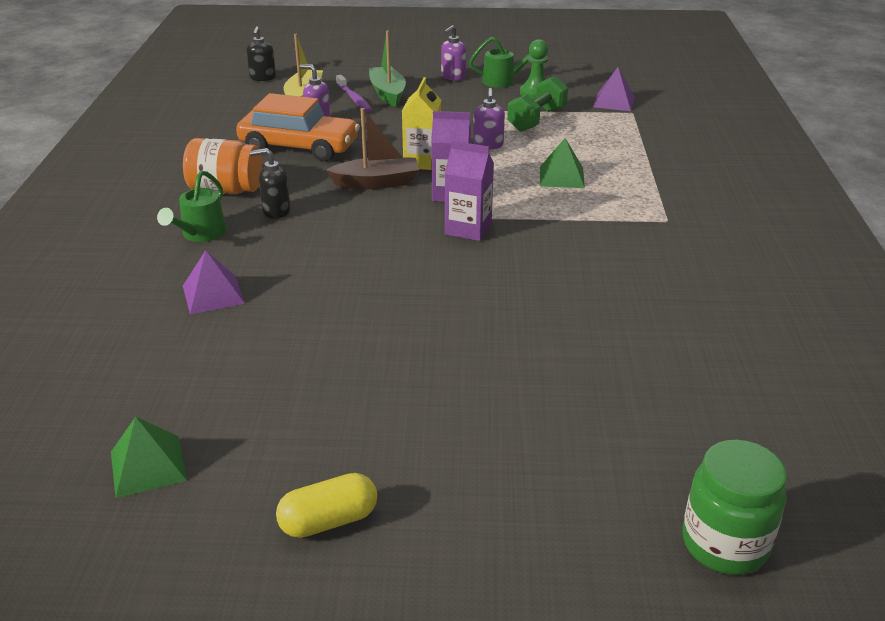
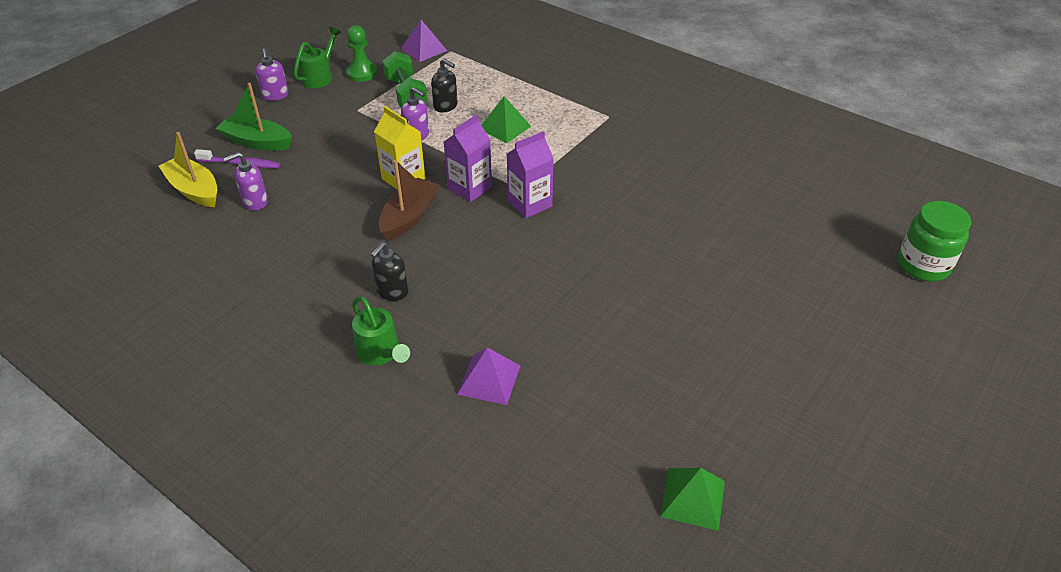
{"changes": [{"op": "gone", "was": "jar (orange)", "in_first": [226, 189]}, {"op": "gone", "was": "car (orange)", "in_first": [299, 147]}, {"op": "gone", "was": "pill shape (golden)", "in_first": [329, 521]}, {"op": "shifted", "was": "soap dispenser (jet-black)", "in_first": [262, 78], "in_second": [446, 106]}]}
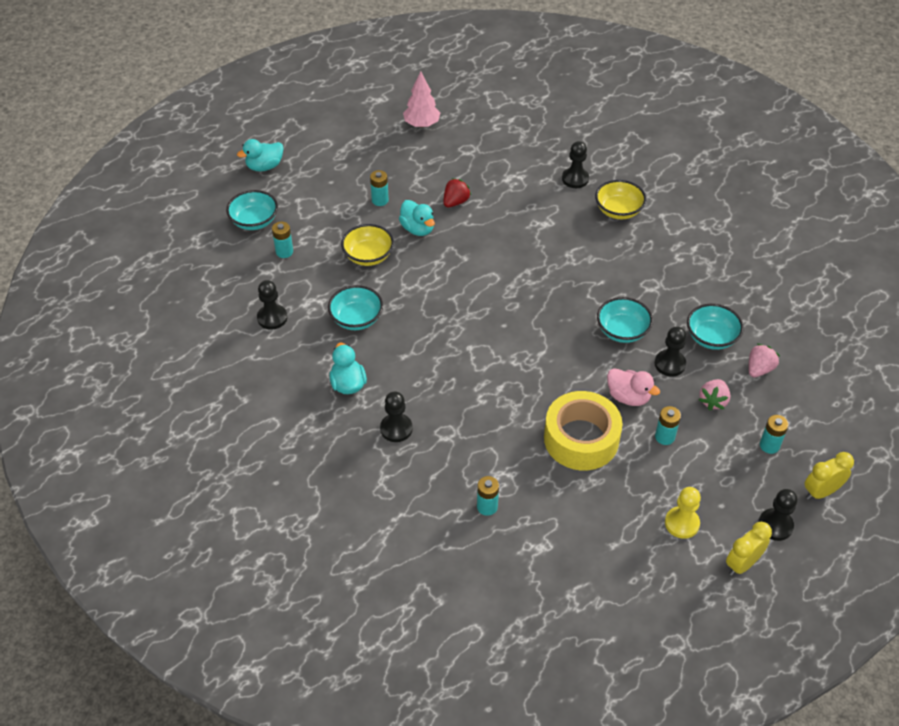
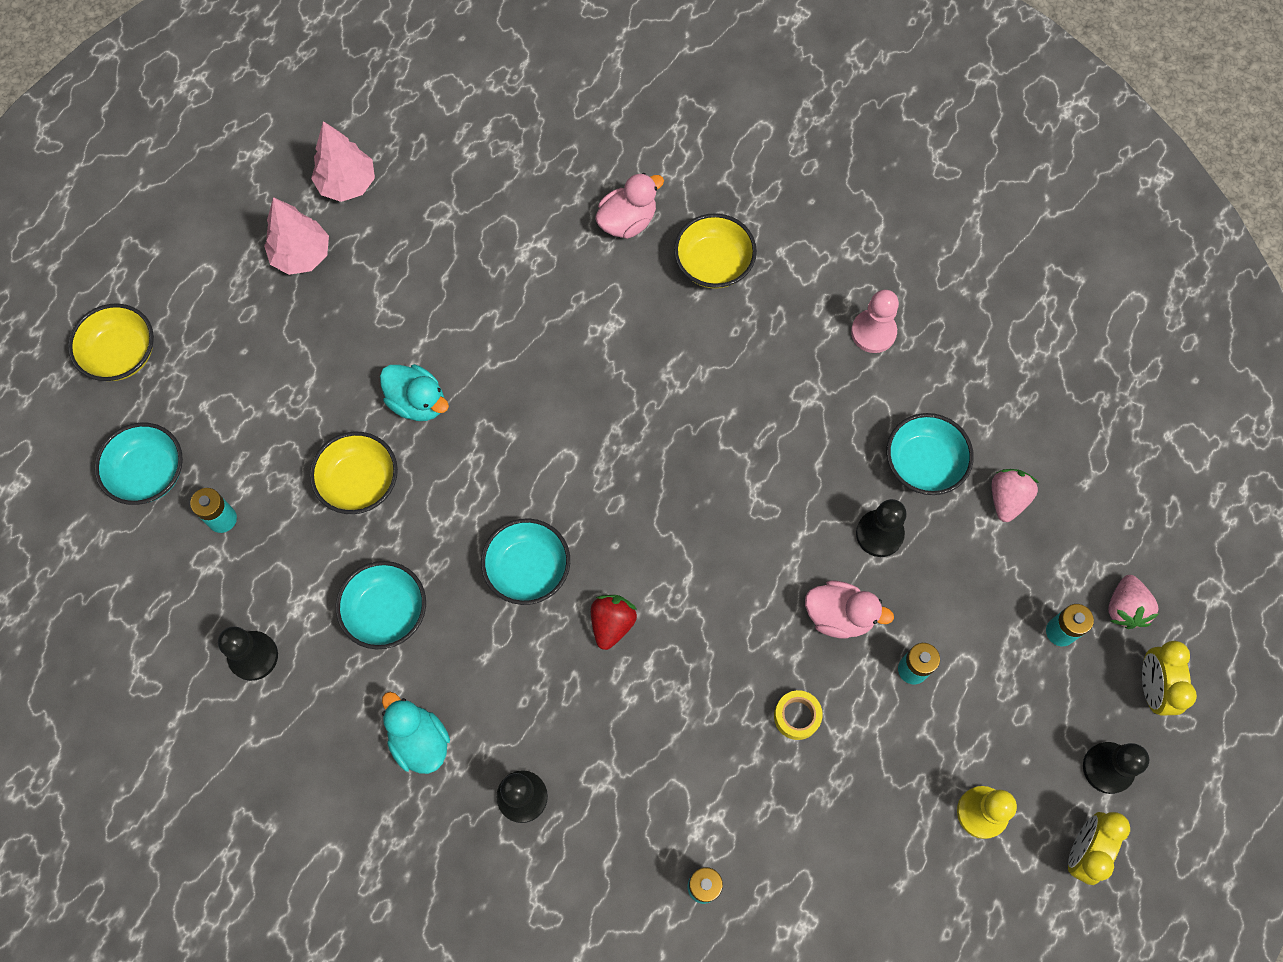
{"changes": [{"op": "gone", "was": "power cell (teal)", "in_first": [380, 200]}, {"op": "new", "now": "fir tree (rosy)", "in_second": [302, 255]}, {"op": "new", "now": "pawn (rosy)", "in_second": [873, 332]}, {"op": "shifted", "was": "strawberry (crimson)", "in_first": [455, 202], "in_second": [612, 623]}, {"op": "shifted", "was": "deep dish (teal)", "in_first": [622, 331], "in_second": [528, 569]}, {"op": "shifted", "was": "strawberry (rosy)", "in_first": [713, 401], "in_second": [1125, 608]}, {"op": "swapped", "was": "toy duck (teal)", "now": "deep dish (golden)", "in_first": [264, 166], "in_second": [122, 354]}, {"op": "swapped", "was": "pawn (jet-black)", "now": "toy duck (rosy)", "in_first": [575, 179], "in_second": [627, 221]}, {"op": "rotated", "was": "clock (golden)", "in_first": [821, 492], "in_second": [1152, 687], "clockwise": -45}, {"op": "scaled", "was": "tape (golden)", "in_first": [581, 439], "in_second": [797, 716], "ratio": 0.4}]}
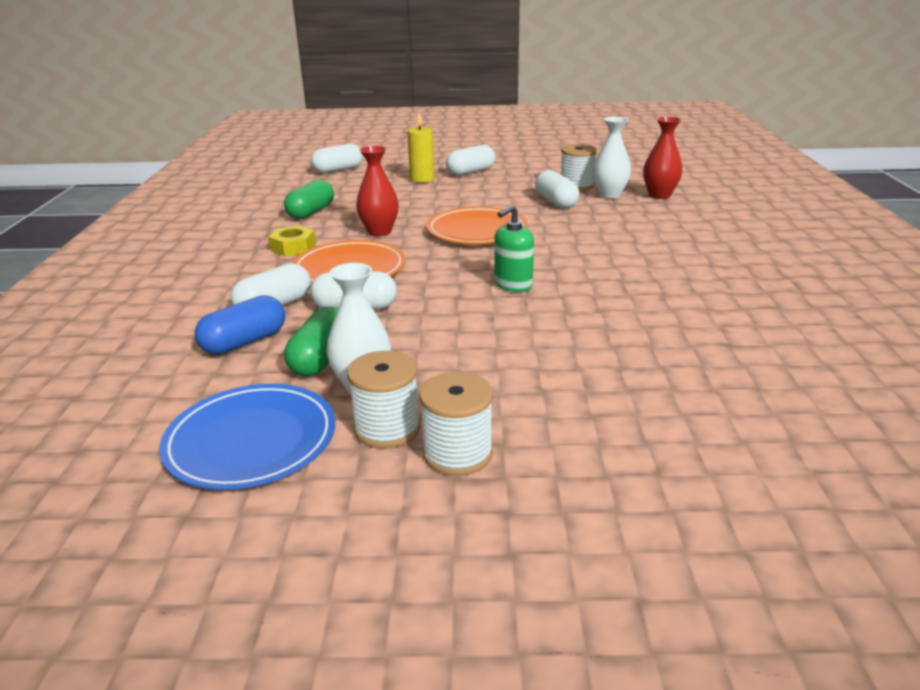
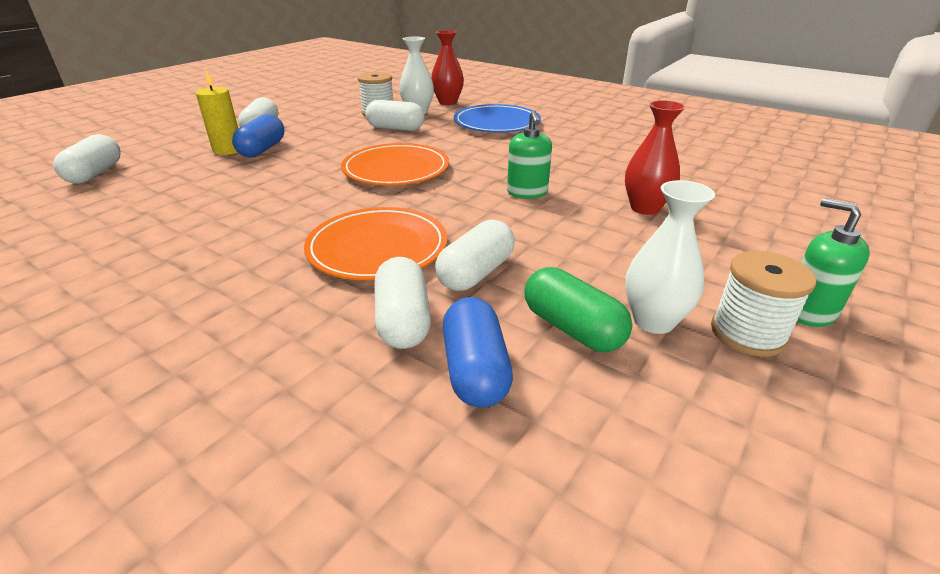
{"changes": [{"op": "gone", "was": "nut (golden)", "in_first": [293, 247]}, {"op": "gone", "was": "pill shape (emerald)", "in_first": [311, 212]}, {"op": "new", "now": "pill shape (royal blue)", "in_second": [262, 149]}, {"op": "shifted", "was": "plate (royal blue)", "in_first": [251, 441], "in_second": [496, 123]}, {"op": "shifted", "was": "vase (crimson)", "in_first": [379, 232], "in_second": [645, 208]}, {"op": "swapped", "was": "spool (pure white)", "now": "soap dispenser (emerald)", "in_first": [457, 453], "in_second": [808, 312]}]}
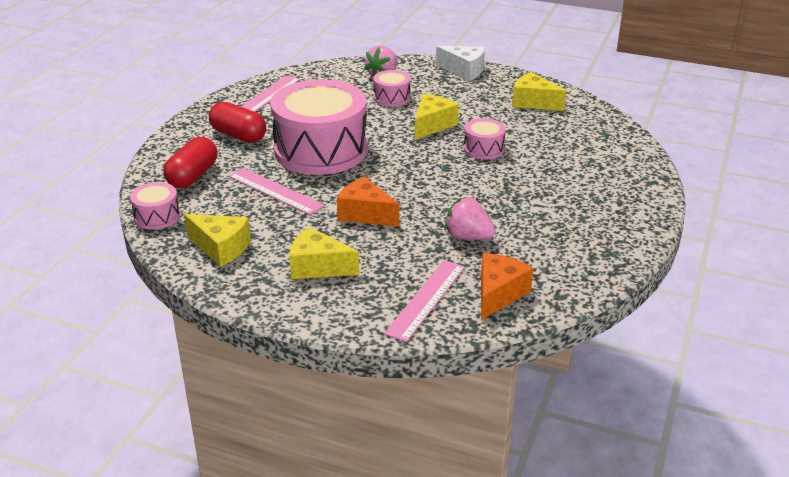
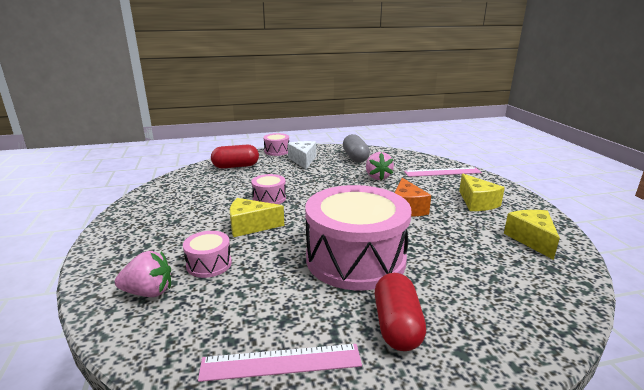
{"changes": [{"op": "gone", "was": "measuring stick (rosy)", "in_first": [275, 191]}, {"op": "gone", "was": "cheese (orange)", "in_first": [498, 294]}, {"op": "gone", "was": "cheese (golden)", "in_first": [533, 102]}, {"op": "new", "now": "pill shape (ash-grey)", "in_second": [355, 157]}, {"op": "shifted", "was": "toy drum (rosy)", "in_first": [157, 216], "in_second": [277, 151]}, {"op": "shifted", "was": "pill shape (crimson)", "in_first": [192, 176], "in_second": [236, 166]}, {"op": "shifted", "was": "cheese (pure white)", "in_first": [464, 71], "in_second": [303, 160]}]}
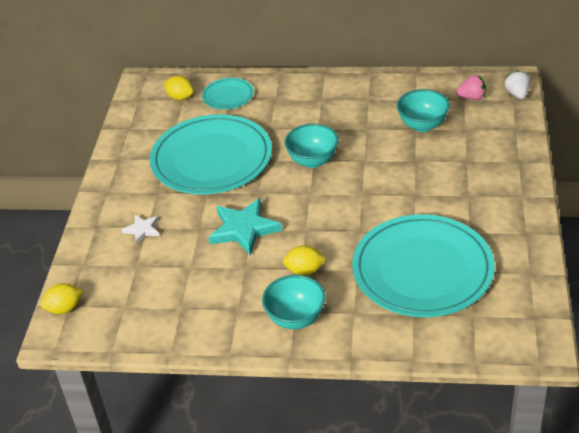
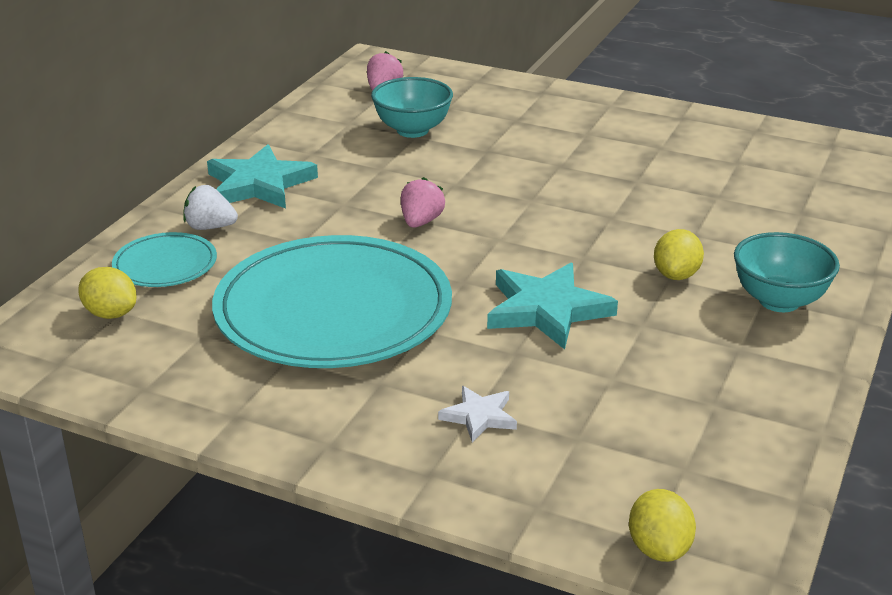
{"changes": [{"op": "gone", "was": "plate (teal)", "in_first": [422, 270]}, {"op": "new", "now": "five-pointed star (teal)", "in_second": [259, 184]}, {"op": "shifted", "was": "strawberry (pure white)", "in_first": [517, 94], "in_second": [210, 227]}, {"op": "swapped", "was": "deep dish (teal)", "now": "strawberry (rosy)", "in_first": [313, 161], "in_second": [421, 222]}, {"op": "rotated", "was": "lemon (golden)", "in_first": [180, 97], "in_second": [110, 314], "clockwise": 75}]}
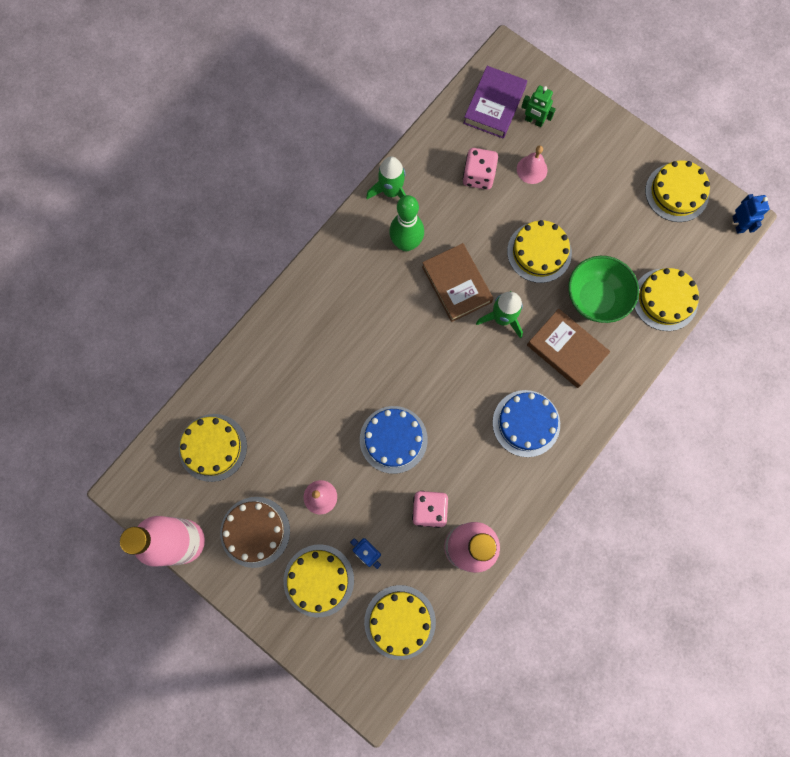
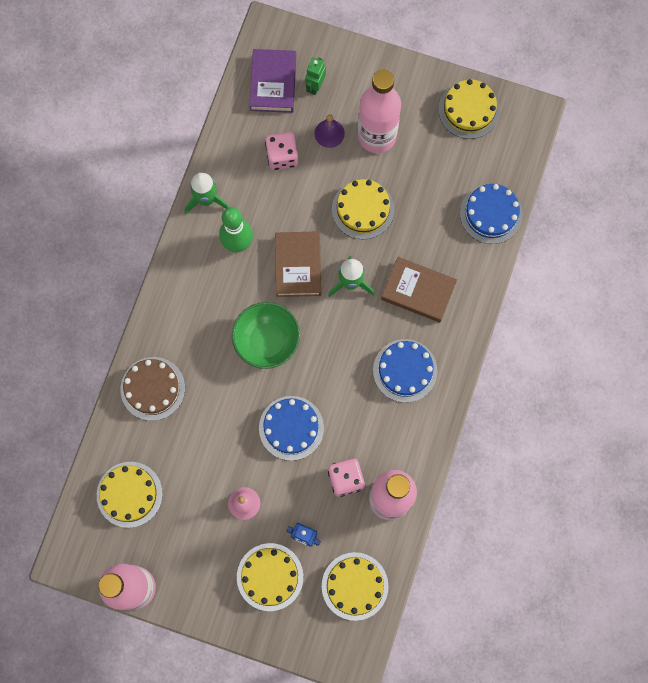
{"changes": [{"op": "gone", "was": "robot figure (royal blue)", "in_first": [738, 224]}, {"op": "new", "now": "drink bottle (rosy)", "in_second": [376, 136]}, {"op": "shifted", "was": "gateau (brown)", "in_first": [255, 531], "in_second": [152, 388]}, {"op": "shifted", "was": "deep dish (emerald)", "in_first": [595, 298], "in_second": [267, 341]}, {"op": "repainted", "was": "bell (rosy)", "now": "bell (purple)", "in_first": [532, 169], "in_second": [329, 133]}, {"op": "repainted", "was": "gateau (golden)", "now": "gateau (royal blue)", "in_first": [665, 299], "in_second": [491, 214]}, {"op": "rotated", "was": "hardback (brown)", "in_first": [456, 284], "in_second": [298, 265], "clockwise": 45}, {"op": "rotated", "was": "robot figure (emerald)", "in_first": [534, 121], "in_second": [315, 86], "clockwise": 105}]}
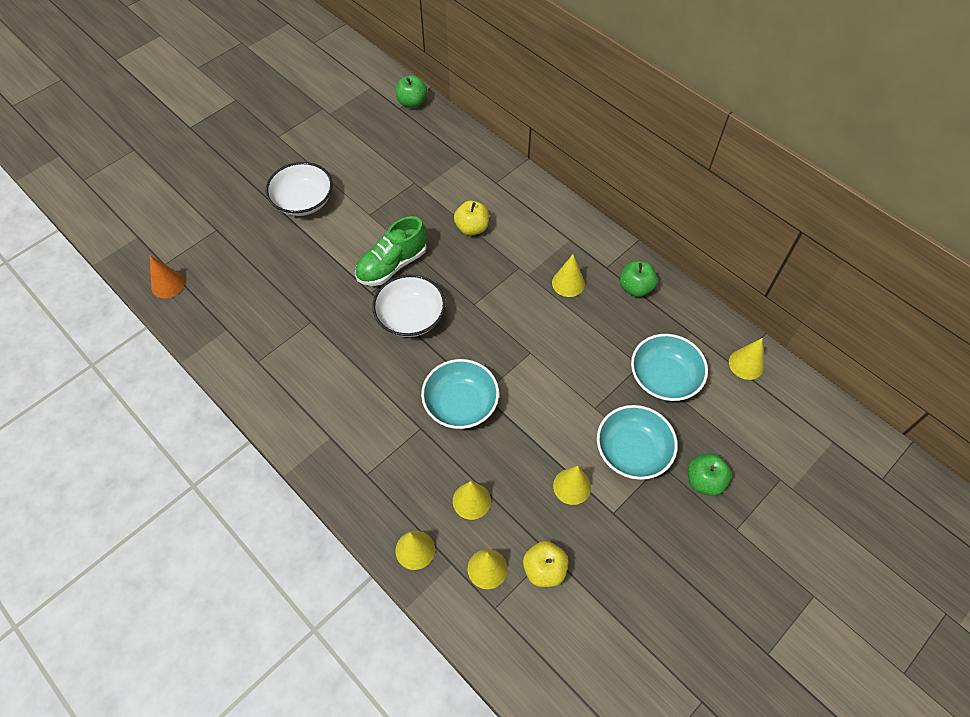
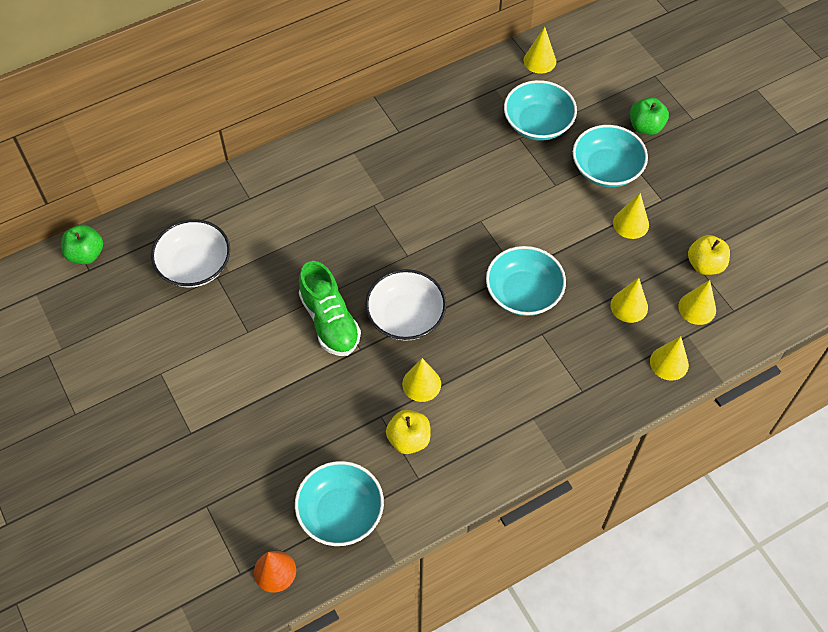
{"changes": [{"op": "gone", "was": "apple (emerald)", "in_first": [635, 288]}, {"op": "new", "now": "deep dish (teal)", "in_second": [340, 512]}, {"op": "shifted", "was": "deep dish (pure white)", "in_first": [303, 201], "in_second": [195, 265]}, {"op": "shifted", "was": "apple (golden)", "in_first": [472, 228], "in_second": [409, 439]}, {"op": "shifted", "was": "cone shape (golden)", "in_first": [568, 283], "in_second": [421, 384]}]}
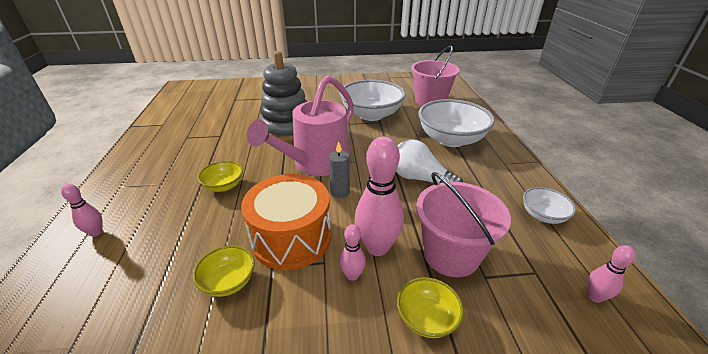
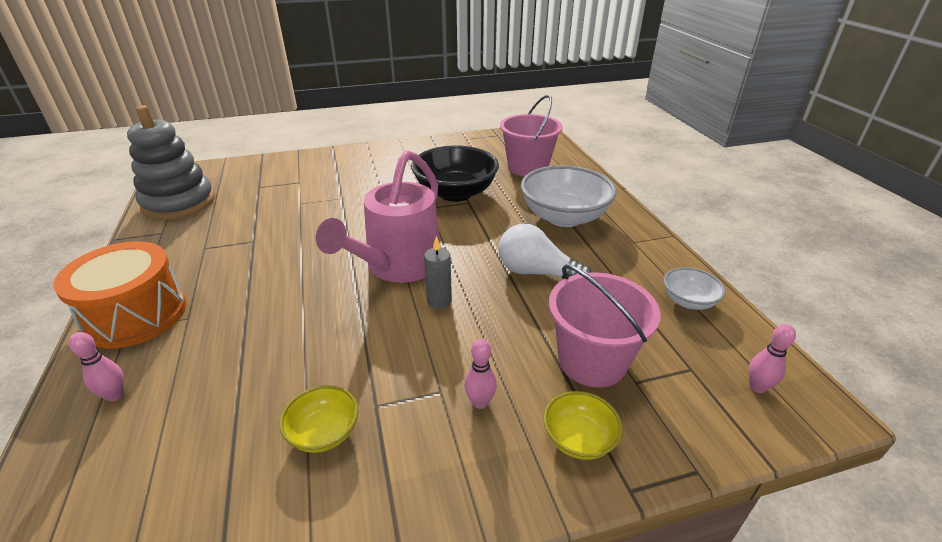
{"changes": [{"op": "gone", "was": "deep dish (golden)", "in_first": [224, 186]}, {"op": "gone", "was": "tenpin (rosy)", "in_first": [377, 247]}, {"op": "shifted", "was": "toy drum (orange)", "in_first": [291, 237], "in_second": [136, 315]}, {"op": "shifted", "was": "stacking toy (ash-grey)", "in_first": [287, 128], "in_second": [179, 203]}, {"op": "repainted", "was": "deep dish (pure white)", "now": "deep dish (jet-black)", "in_first": [371, 115], "in_second": [455, 193]}]}
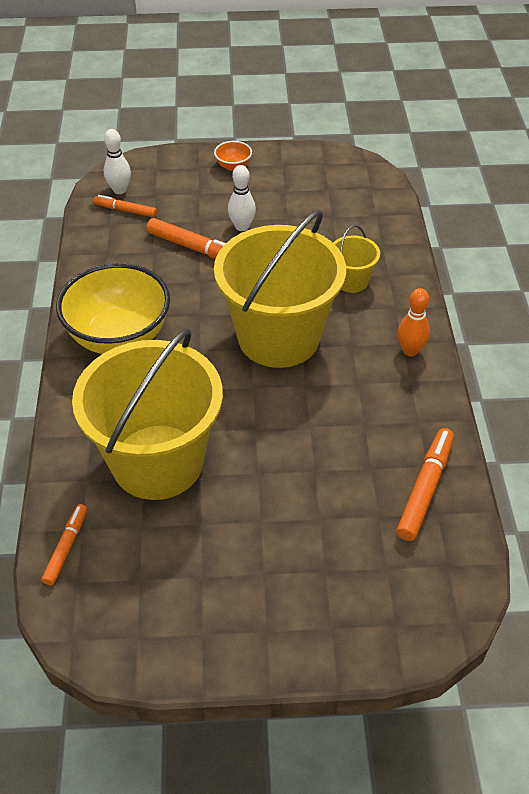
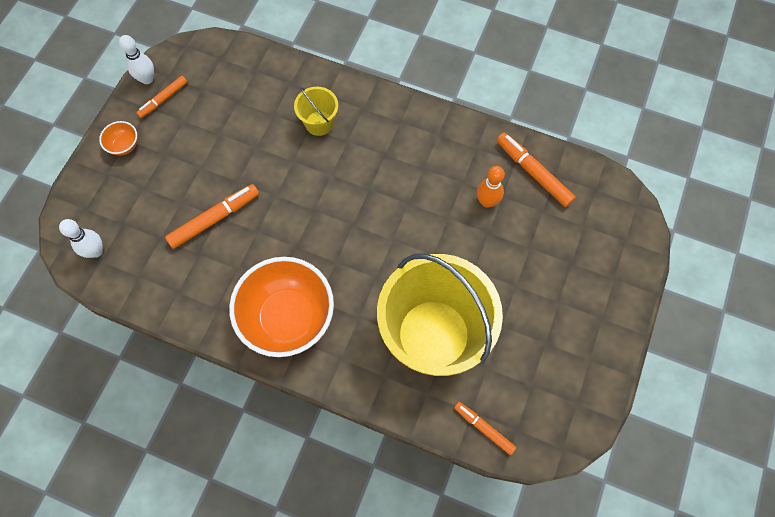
{"changes": [{"op": "gone", "was": "sand bucket (golden)", "in_first": [278, 337]}, {"op": "shifted", "was": "marker (orange)", "in_first": [125, 210], "in_second": [163, 99]}, {"op": "shifted", "was": "tenpin (pure white)", "in_first": [242, 227], "in_second": [147, 79]}, {"op": "shifted", "was": "tenpin (orange)", "in_first": [410, 350], "in_second": [487, 202]}, {"op": "repainted", "was": "deep dish (golden)", "now": "deep dish (orange)", "in_first": [119, 337], "in_second": [288, 317]}]}
